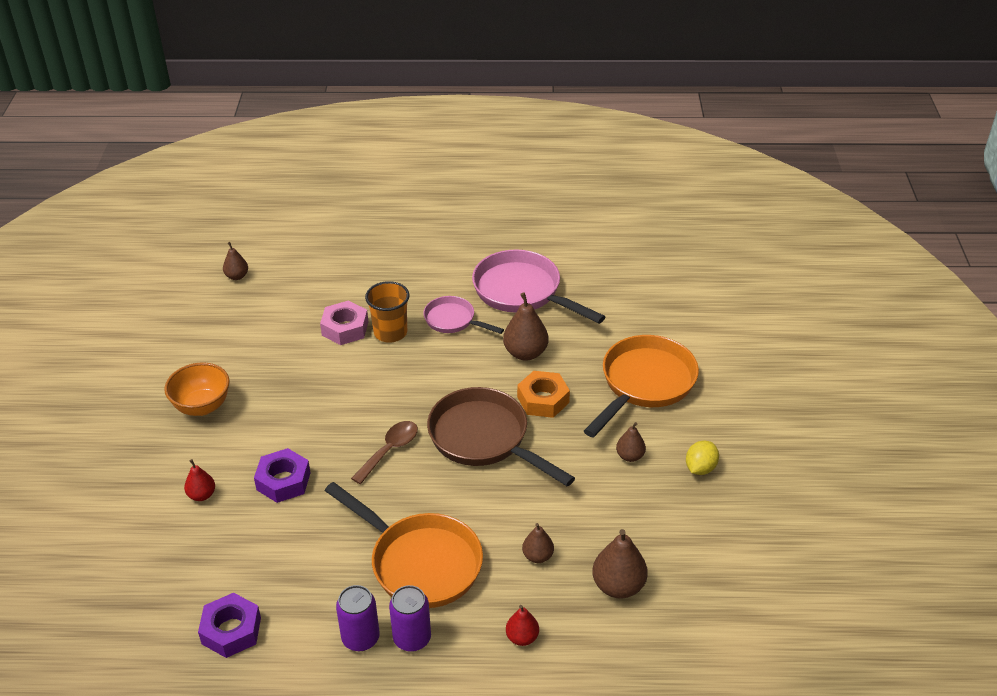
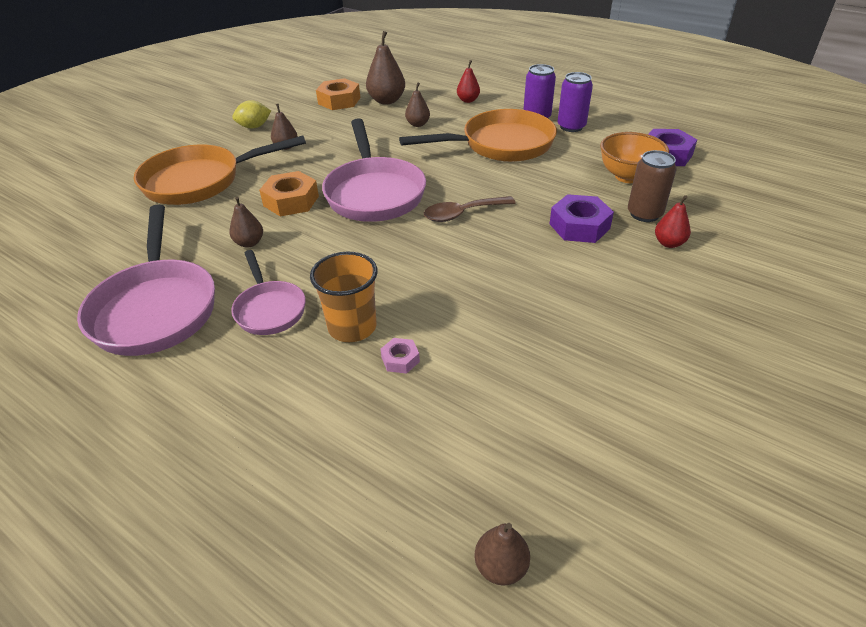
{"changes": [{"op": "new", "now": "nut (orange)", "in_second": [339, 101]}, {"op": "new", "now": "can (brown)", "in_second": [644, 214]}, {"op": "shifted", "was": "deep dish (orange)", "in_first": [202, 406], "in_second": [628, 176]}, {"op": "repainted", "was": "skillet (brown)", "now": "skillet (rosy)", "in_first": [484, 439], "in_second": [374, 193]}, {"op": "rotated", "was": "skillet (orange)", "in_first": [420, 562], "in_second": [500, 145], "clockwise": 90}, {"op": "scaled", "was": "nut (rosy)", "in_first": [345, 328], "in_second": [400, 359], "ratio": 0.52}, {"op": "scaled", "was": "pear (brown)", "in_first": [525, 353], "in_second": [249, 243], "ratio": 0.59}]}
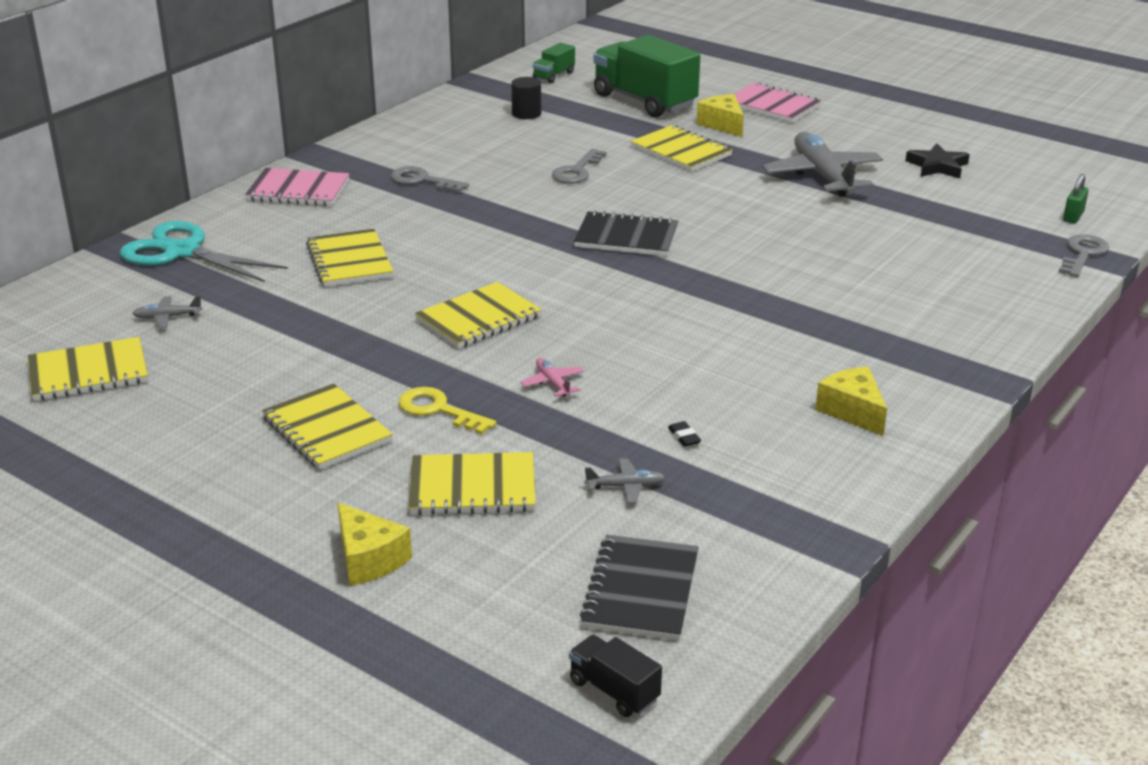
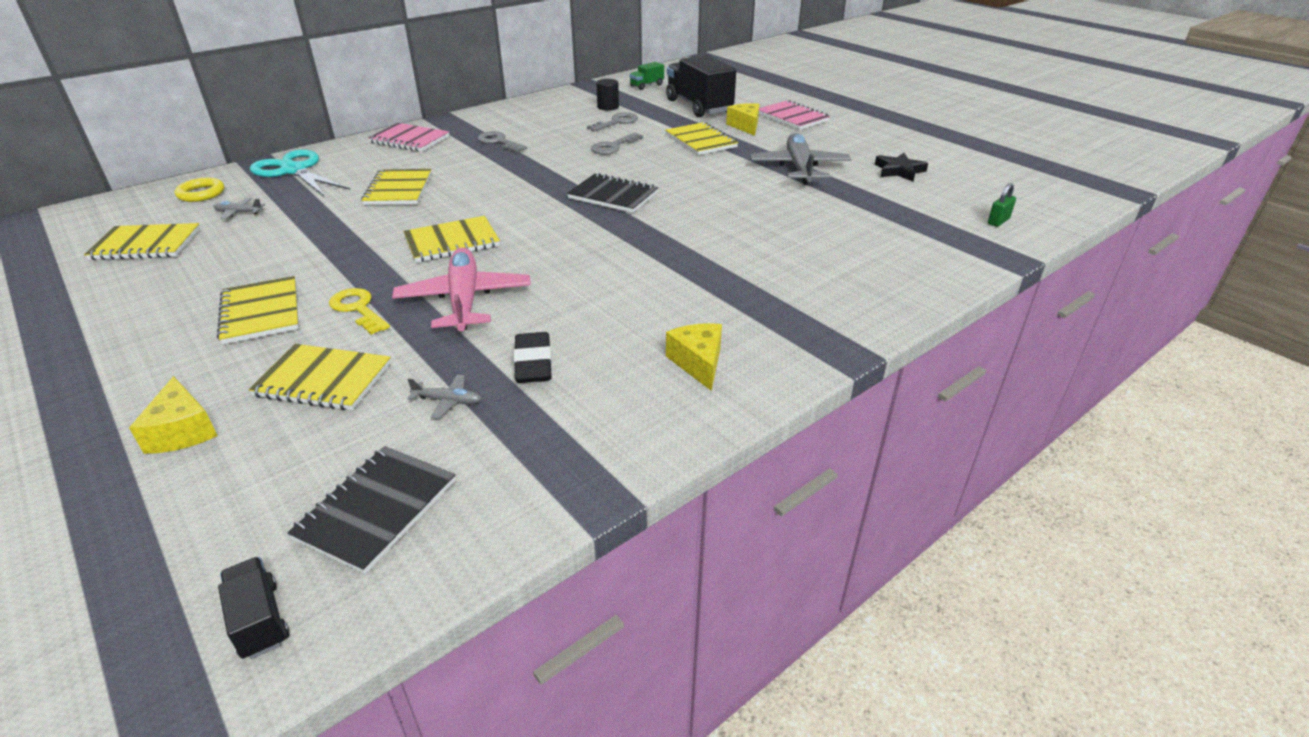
{"changes": [{"op": "new", "now": "torus (golden)", "in_second": [201, 193]}, {"op": "shifted", "was": "key (ash-grey)", "in_first": [1082, 254], "in_second": [617, 122]}, {"op": "repainted", "was": "lorry (emerald)", "now": "lorry (jet-black)", "in_first": [644, 101], "in_second": [698, 106]}, {"op": "scaled", "was": "plane (rosy)", "in_first": [553, 383], "in_second": [464, 300], "ratio": 2.37}, {"op": "scaled", "was": "pencil eraser (jet-black)", "in_first": [684, 437], "in_second": [533, 363], "ratio": 2.21}]}
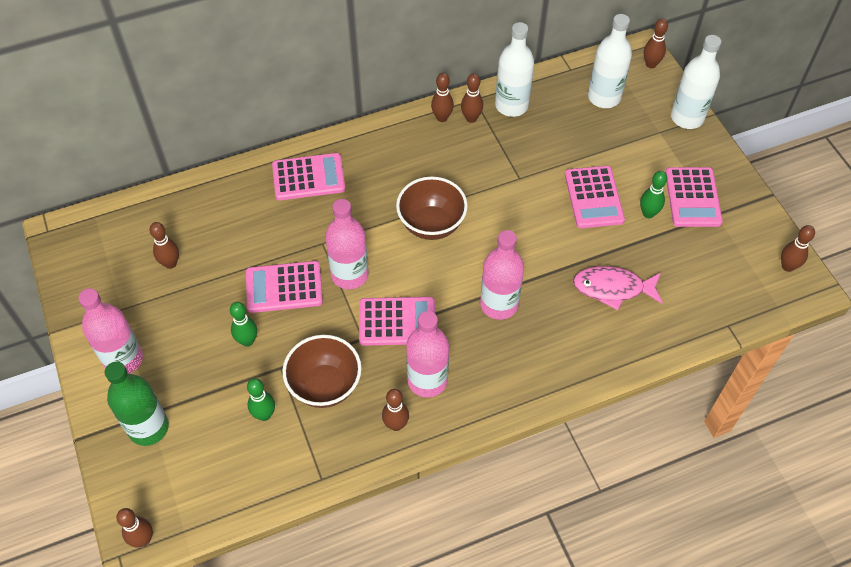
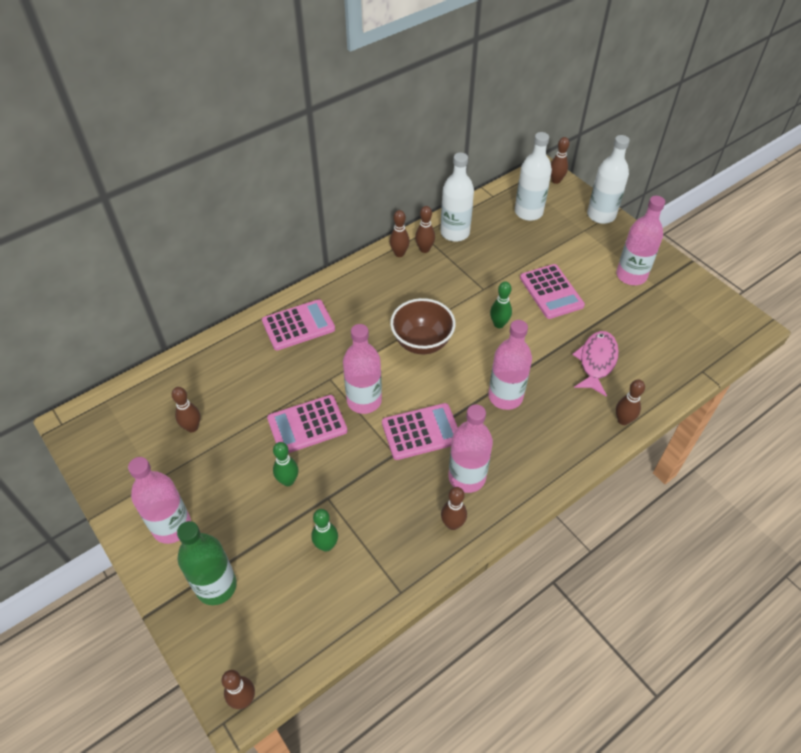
{"changes": [{"op": "gone", "was": "deep dish (brown)", "in_first": [325, 386]}, {"op": "shifted", "was": "tenpin (emerald)", "in_first": [648, 213], "in_second": [499, 324]}, {"op": "shifted", "was": "tenpin (brown)", "in_first": [787, 266], "in_second": [623, 420]}, {"op": "swapped", "was": "pocket calculator (rosy)", "now": "drink bottle (rosy)", "in_first": [692, 197], "in_second": [631, 275]}, {"op": "rotated", "was": "fish figure (rosy)", "in_first": [613, 288], "in_second": [596, 362], "clockwise": 120}]}
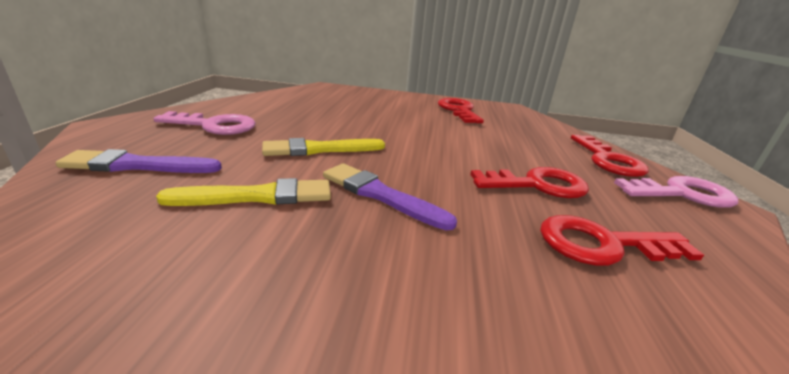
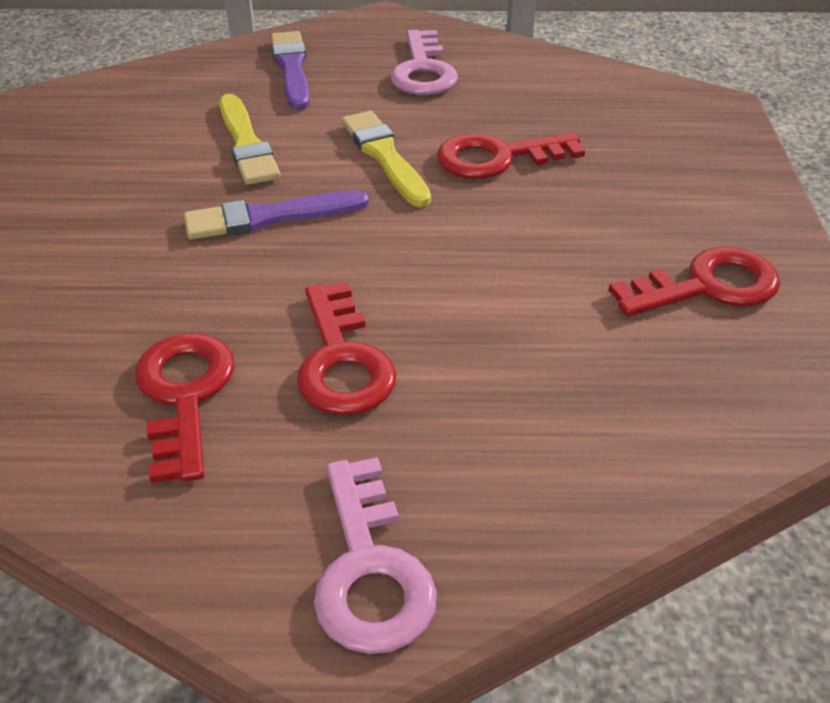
{"changes": [{"op": "shifted", "was": "key (crimson)", "in_first": [608, 160], "in_second": [497, 158]}, {"op": "rotated", "was": "paintbrush (purple)", "in_first": [380, 195], "in_second": [269, 217], "clockwise": -135}]}
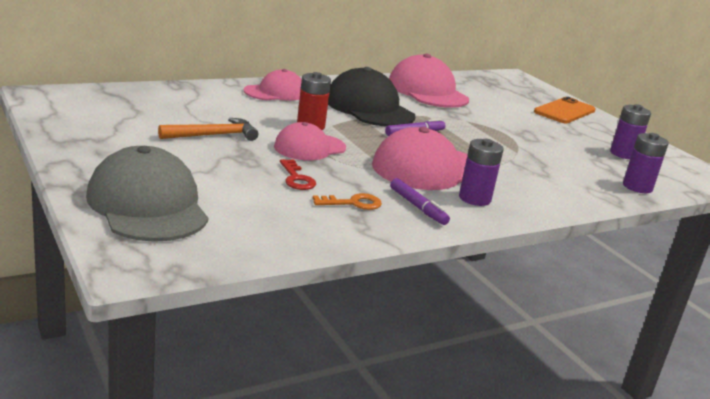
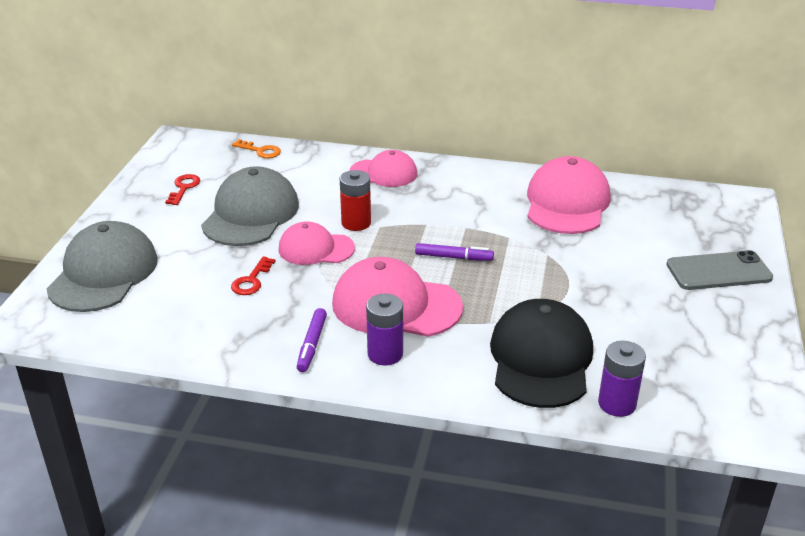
{"changes": [{"op": "gone", "was": "power cell (purple)", "in_first": [623, 154]}, {"op": "new", "now": "key (crimson)", "in_second": [184, 188]}, {"op": "shifted", "was": "key (orange)", "in_first": [353, 203], "in_second": [260, 151]}, {"op": "shifted", "was": "cap (jet-black)", "in_first": [369, 108], "in_second": [541, 359]}, {"op": "swapped", "was": "claw hammer (orange)", "now": "cap (ash-grey)", "in_first": [213, 135], "in_second": [251, 214]}, {"op": "repainted", "was": "mobile phone (orange)", "now": "mobile phone (ash-grey)", "in_first": [564, 111], "in_second": [718, 271]}]}
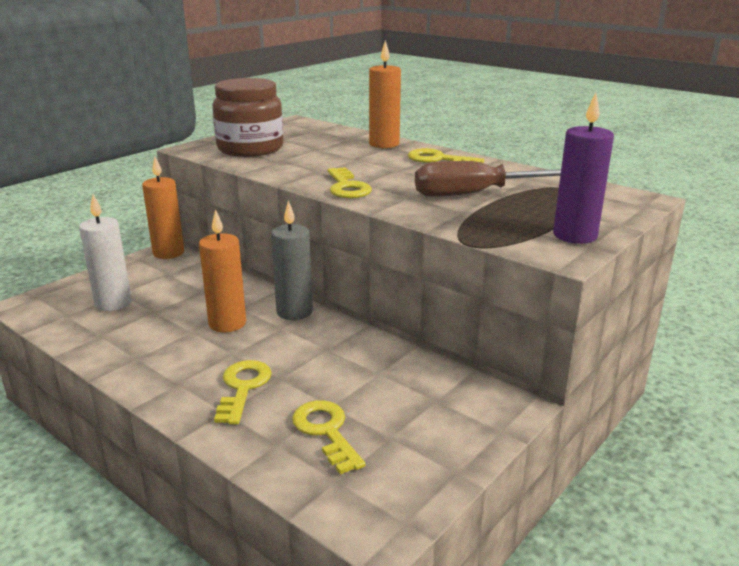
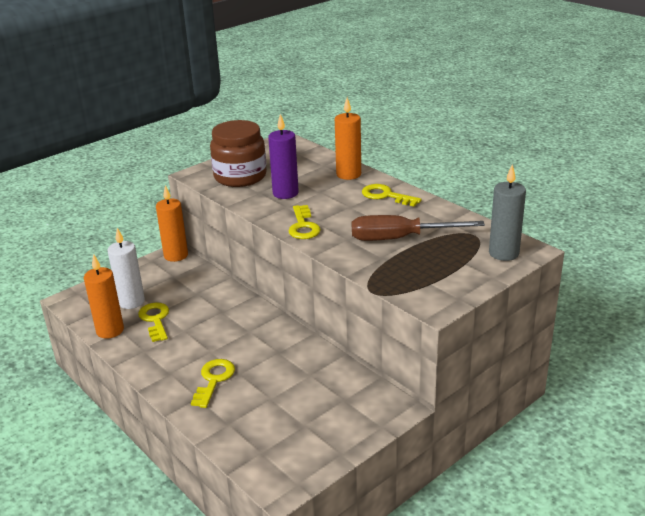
{"changes": [{"op": "shifted", "was": "wax candle (orange)", "in_first": [227, 323], "in_second": [110, 330]}, {"op": "shifted", "was": "wax candle (ash-grey)", "in_first": [294, 312], "in_second": [503, 253]}, {"op": "shifted", "was": "key (golden)", "in_first": [326, 431], "in_second": [155, 319]}, {"op": "shifted", "was": "wax candle (purple)", "in_first": [575, 236], "in_second": [285, 193]}]}
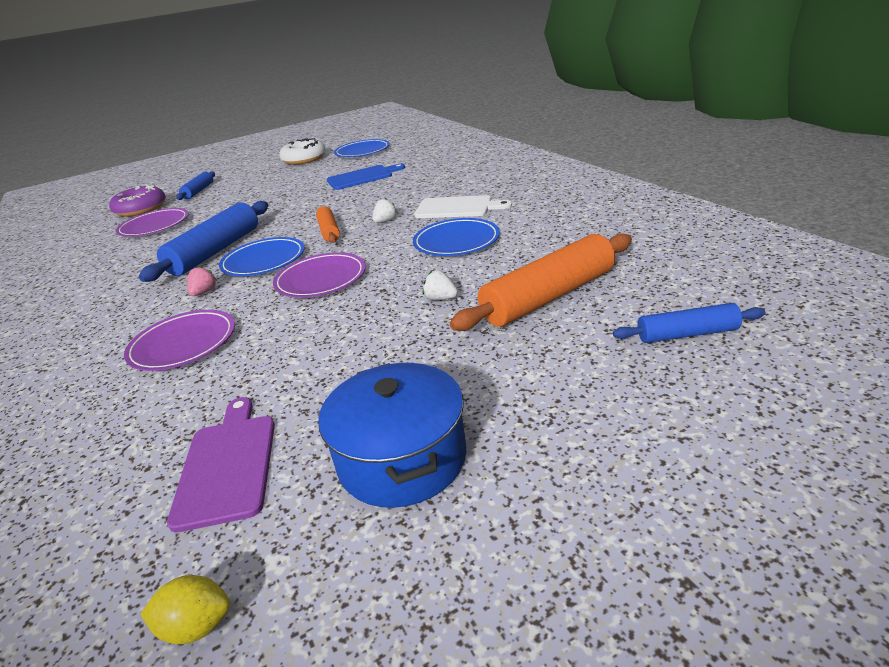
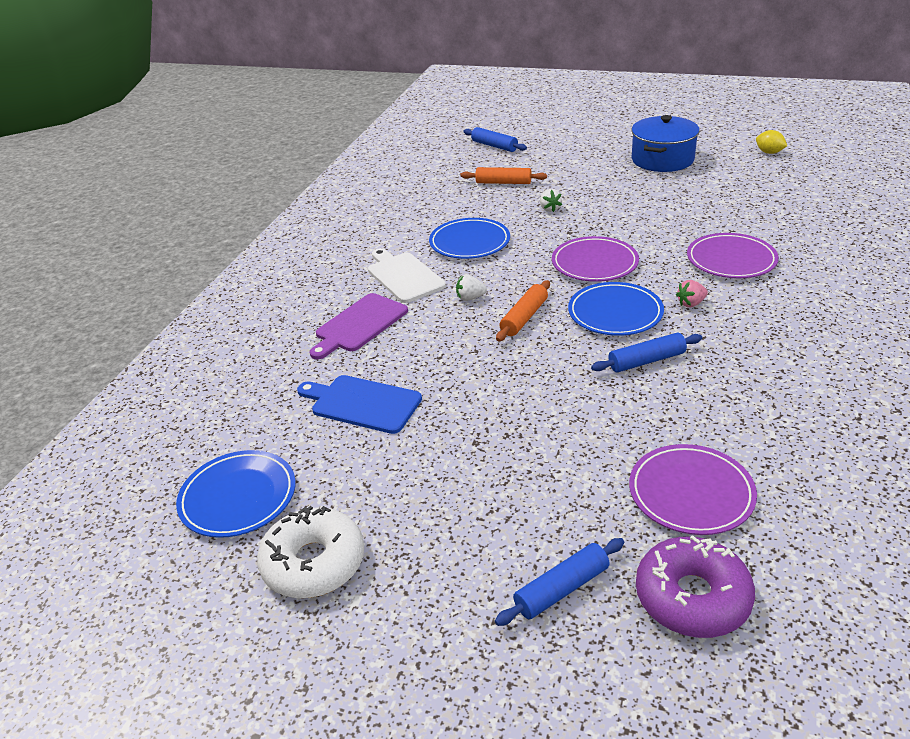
{"changes": [{"op": "shifted", "was": "chopping board (purple)", "in_first": [228, 465], "in_second": [359, 325]}, {"op": "scaled", "was": "dough roller (royal blue)", "in_first": [215, 251], "in_second": [646, 361], "ratio": 0.55}, {"op": "scaled", "was": "dough roller (orange)", "in_first": [549, 297], "in_second": [503, 182], "ratio": 0.55}]}
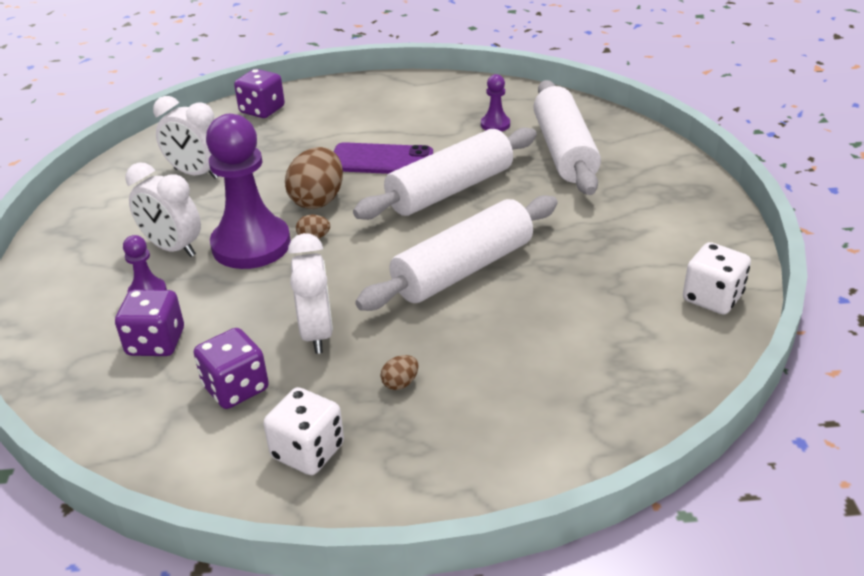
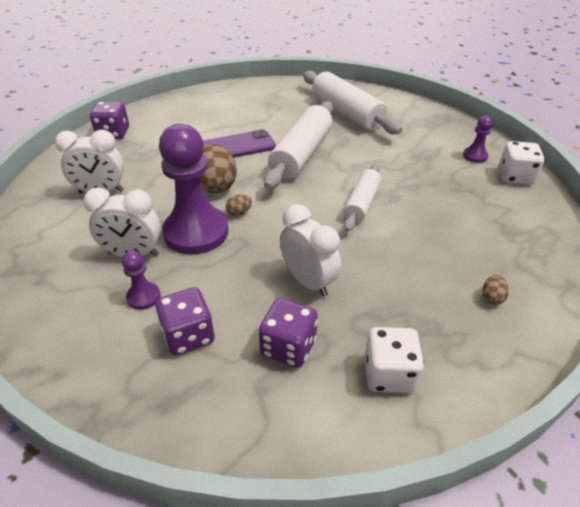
{"changes": [{"op": "shifted", "was": "egg (brown)", "in_first": [400, 383], "in_second": [492, 298]}, {"op": "shifted", "was": "pawn (purple)", "in_first": [495, 124], "in_second": [475, 156]}, {"op": "scaled", "was": "dough roller (pure white)", "in_first": [463, 269], "in_second": [362, 203], "ratio": 0.6}]}
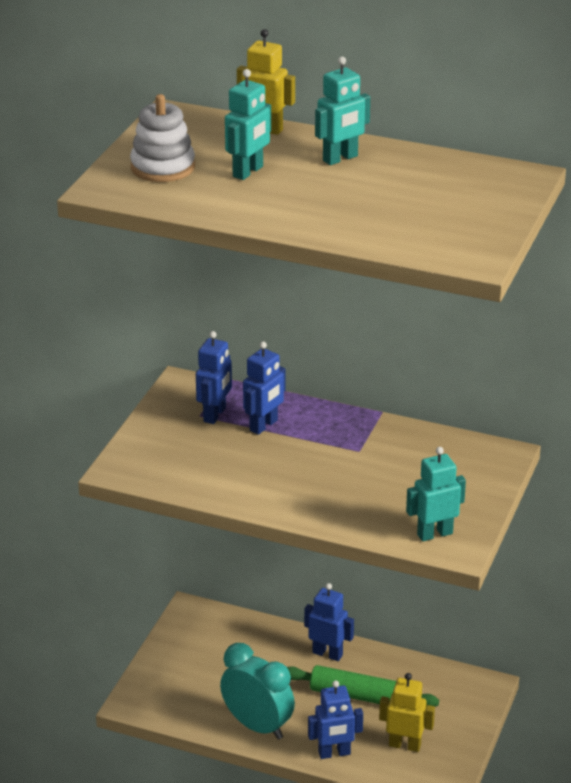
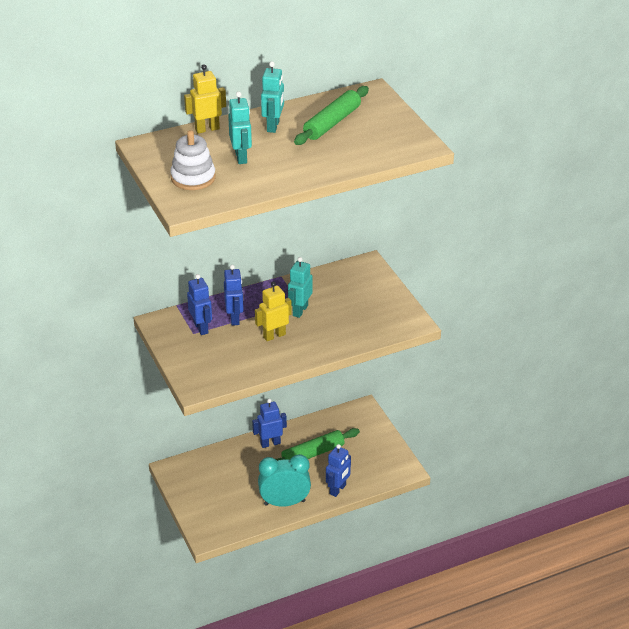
{"changes": [{"op": "new", "now": "dough roller (emerald)", "in_second": [332, 123]}, {"op": "shifted", "was": "robot figure (golden)", "in_first": [405, 745], "in_second": [274, 335]}, {"op": "shifted", "was": "robot figure (teal)", "in_first": [434, 534], "in_second": [300, 310]}]}
